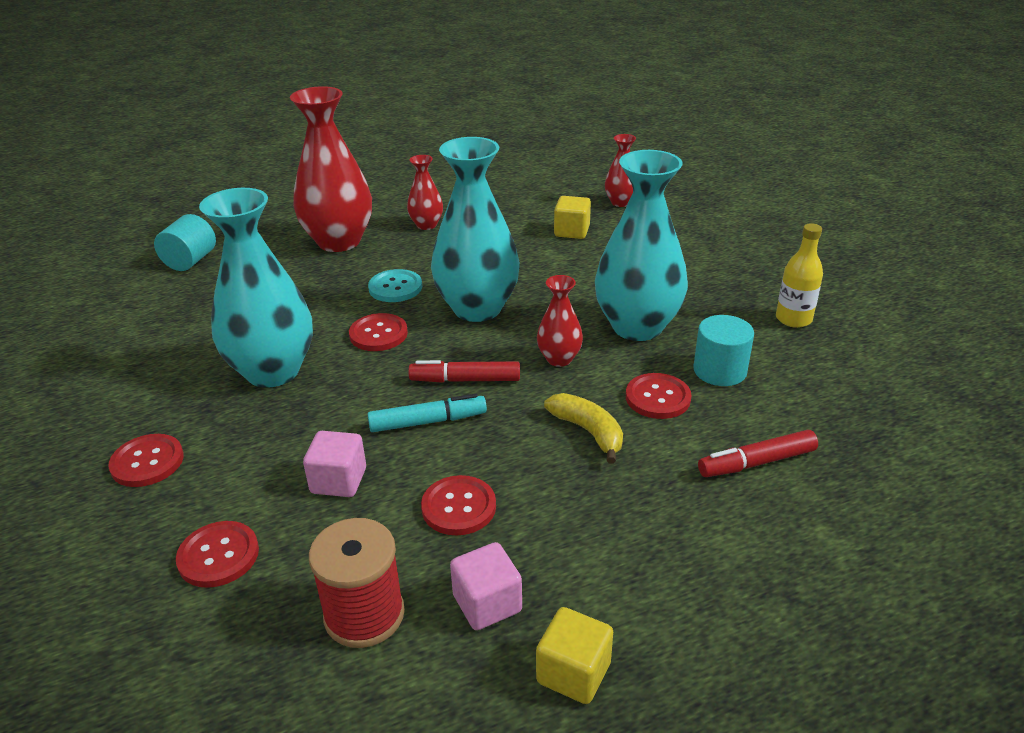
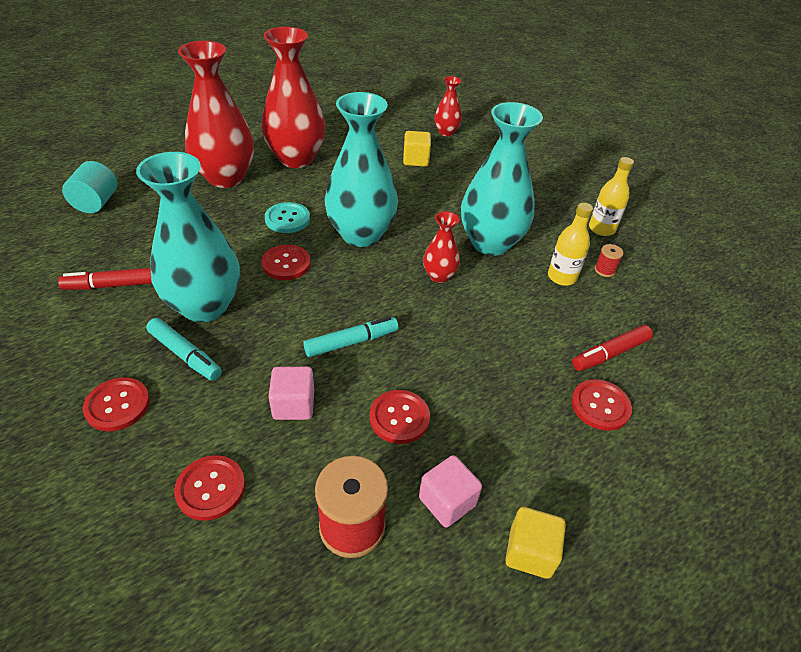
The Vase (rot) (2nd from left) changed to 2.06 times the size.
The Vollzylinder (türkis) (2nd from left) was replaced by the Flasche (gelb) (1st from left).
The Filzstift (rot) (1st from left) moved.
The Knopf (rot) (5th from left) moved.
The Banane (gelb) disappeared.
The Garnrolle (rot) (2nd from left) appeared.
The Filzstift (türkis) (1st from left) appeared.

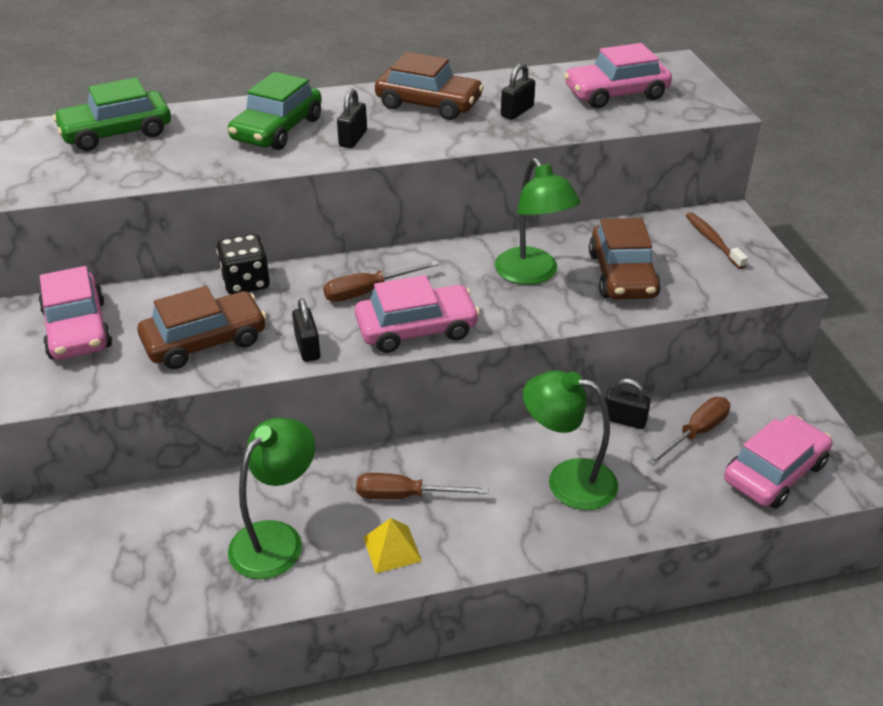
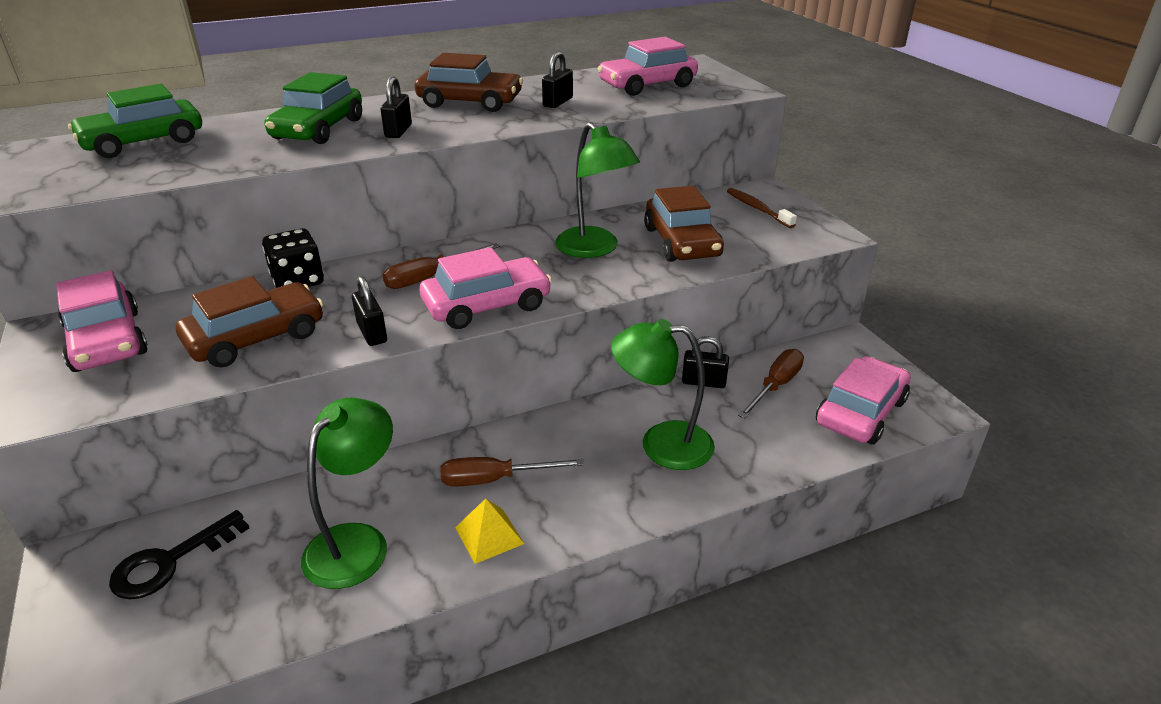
The Schlüssel (schwarz) appeared.

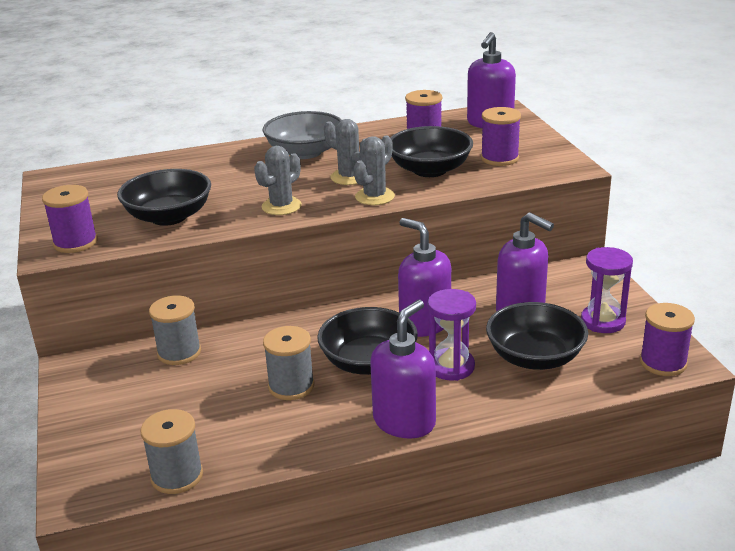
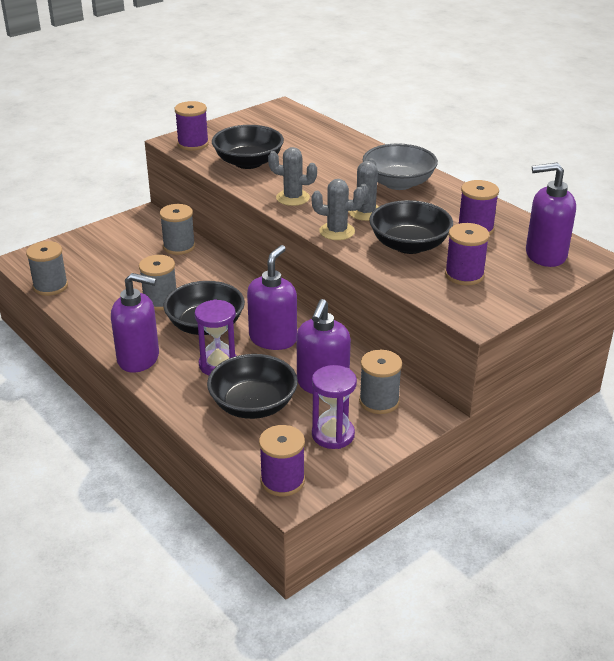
The Garnrolle (grau) (4th from left) appeared.

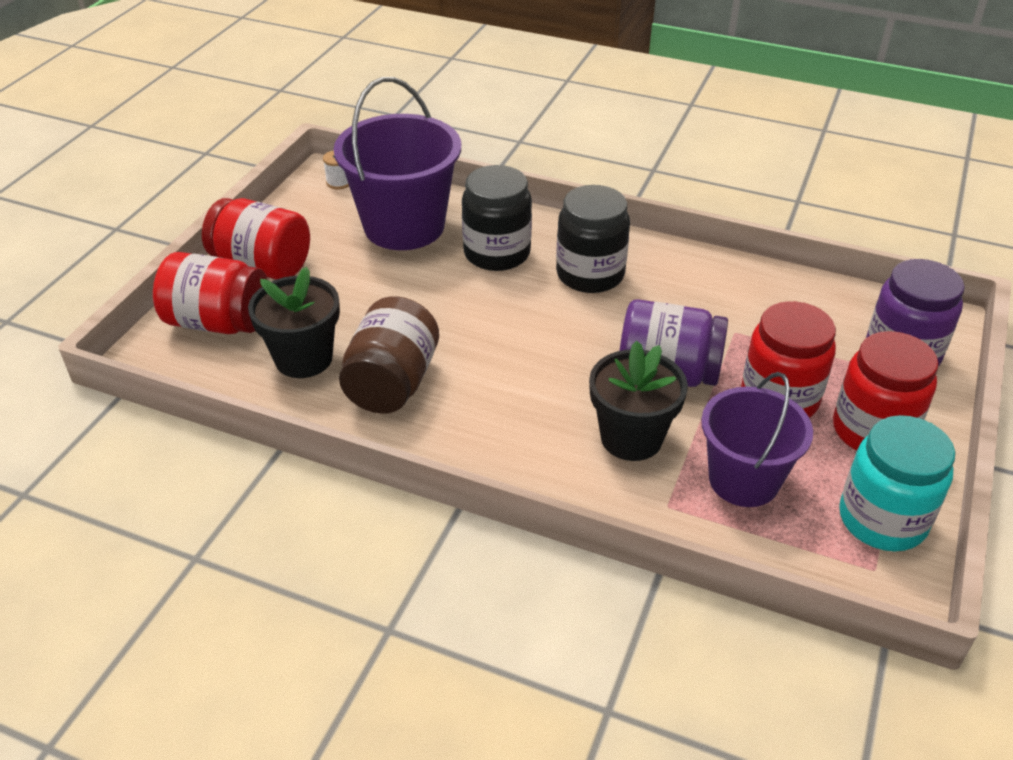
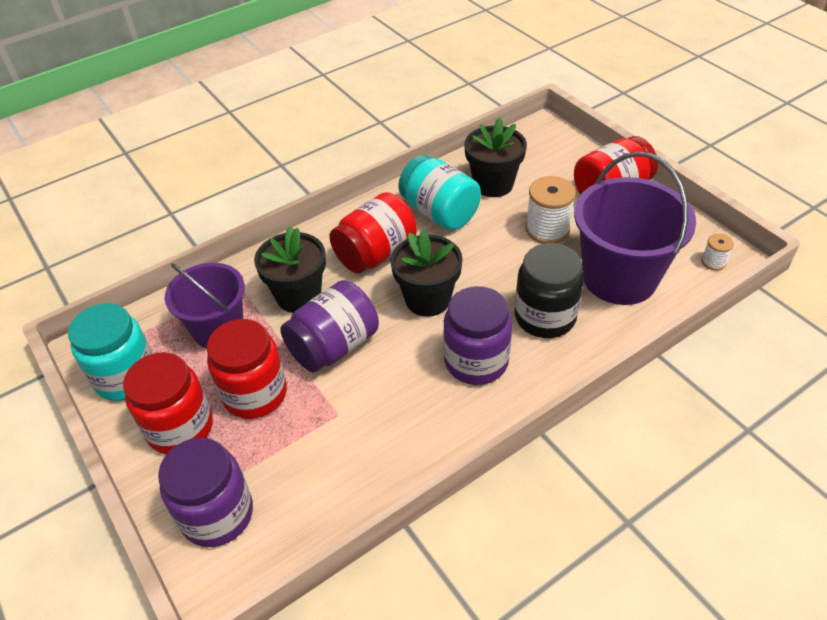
The Einmachglas (schwarz) (2nd from left) became the Einmachglas (lila) (3rd from left).
The Einmachglas (rot) (1st from left in the first image) moved.
The Einmachglas (braun) became the Einmachglas (türkis) (2nd from left).
The Garnrolle (weiß) (1st from left) appeared.
The Blumentopf (schwarz) (2nd from left) appeared.

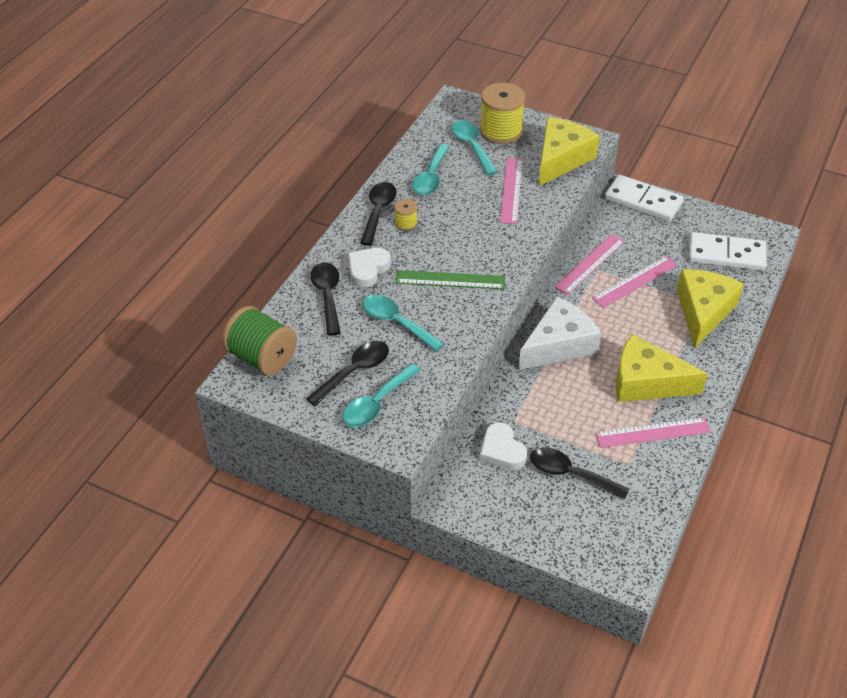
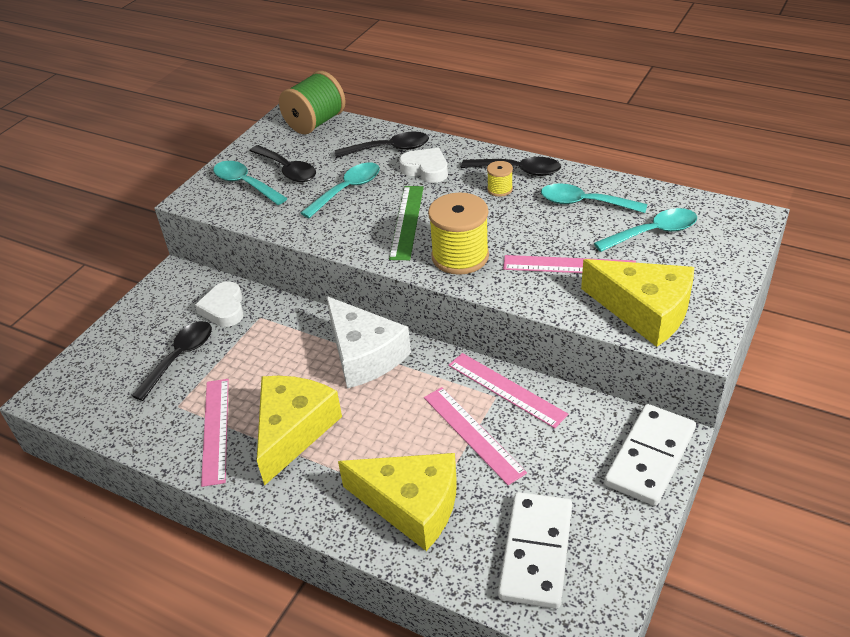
The Garnrolle (gelb) (2nd from left in the first image) moved.
The Herz (weiß) (2nd from left in the first image) turned 75 degrees counterclockwise.

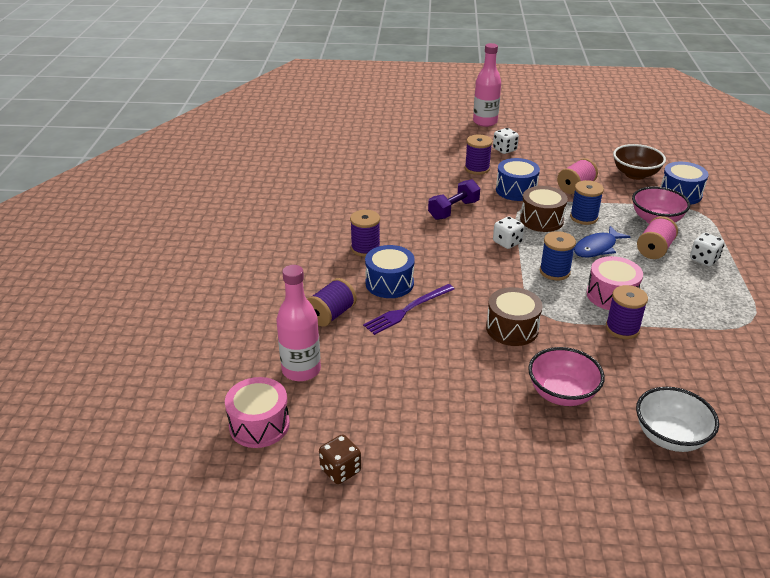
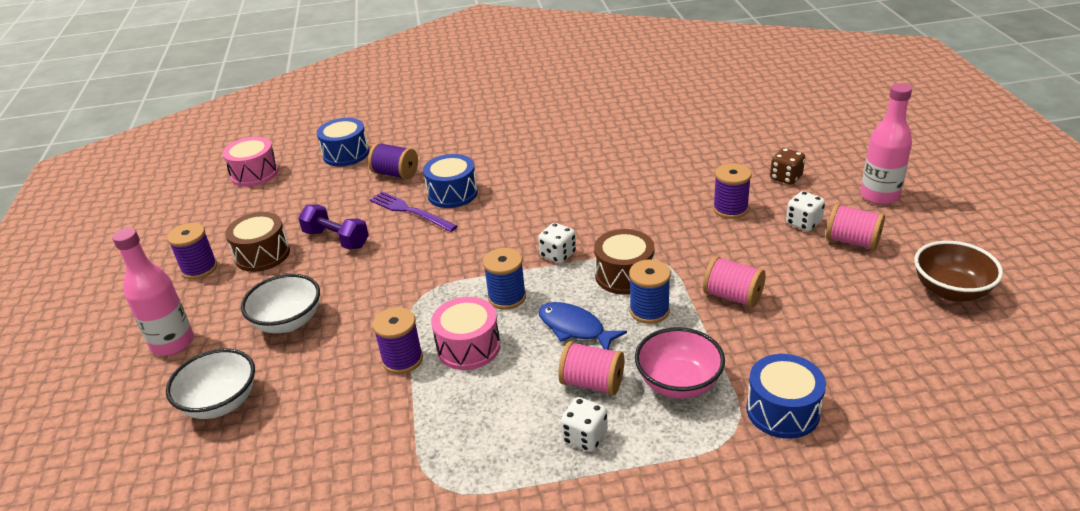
The Schüssel (braun) moved.
The Trommel (blau) (2nd from left in the first image) moved.
The Hantel (lila) moved.
The Garnrolle (lila) (2nd from left in the first image) moved.
The Flasche (rosa) (1st from left) moved.
The Trommel (braun) (1st from left) moved.
The Schüssel (rosa) (1st from left) became the Schüssel (weiß) (2nd from left).
The Spielwürfel (braun) moved.
The Garnrolle (rosa) (3rd from left) appeared.

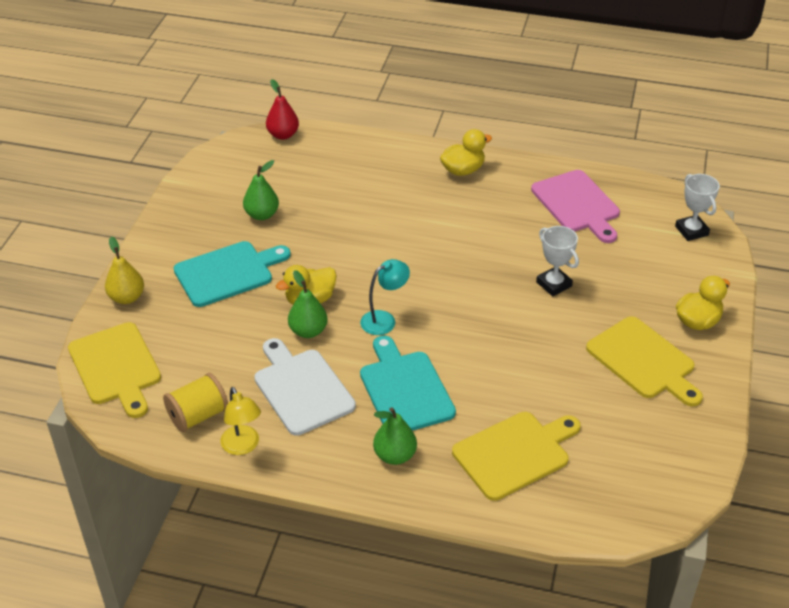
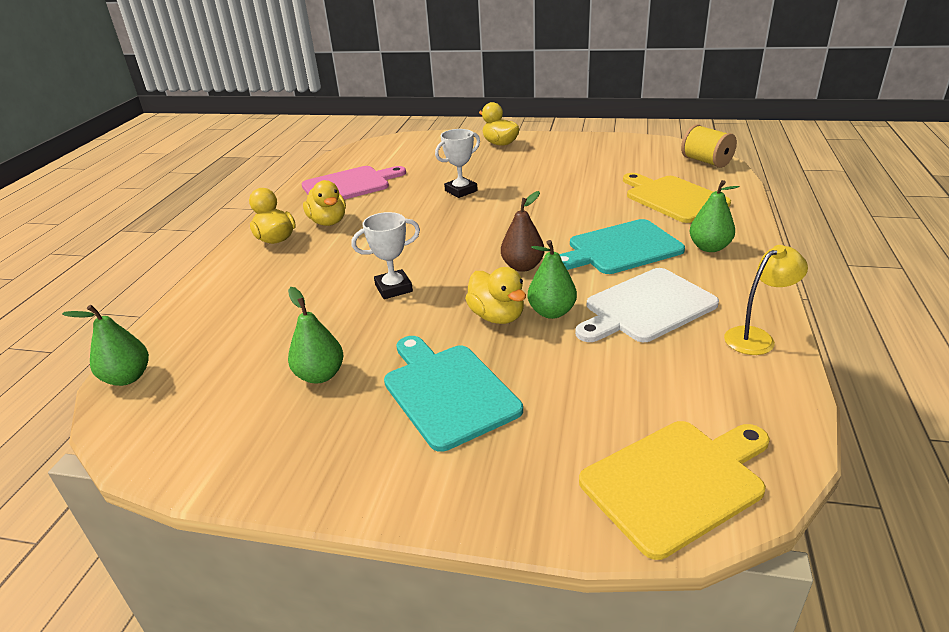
The Birne (rot) became the Birne (grün) (1st from left).
The Pokal (weiß) (2nd from left in the first image) moved.
The Birne (gelb) disappeared.
The Lampe (türkis) was replaced by the Birne (braun).
The Schneidebrett (gelb) (3rd from left) disappeared.
The Garnrolle (gelb) moved.
The Ente (gelb) (2nd from left) appeared.

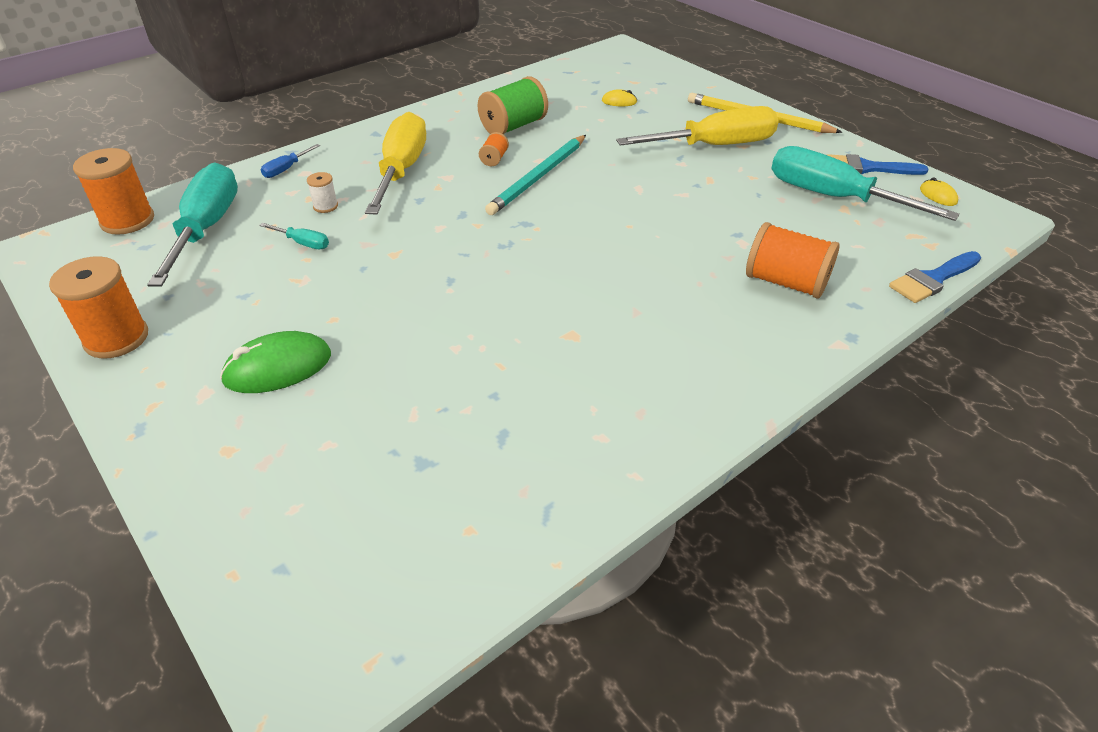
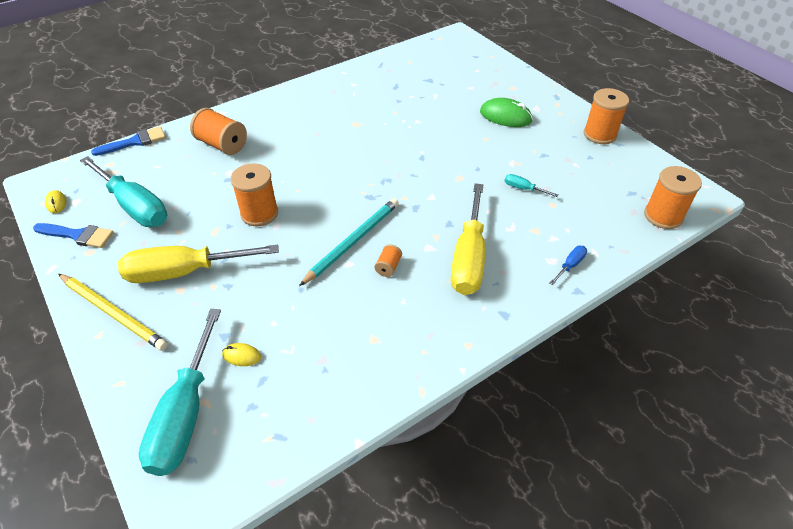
The Garnrolle (grün) disappeared.
The Schraubenzieher (türkis) (1st from left in the first image) moved.
The Garnrolle (weiß) disappeared.
The Computermaus (grün) turned 45 degrees clockwise.
The Garnrolle (orange) (2nd from left) appeared.

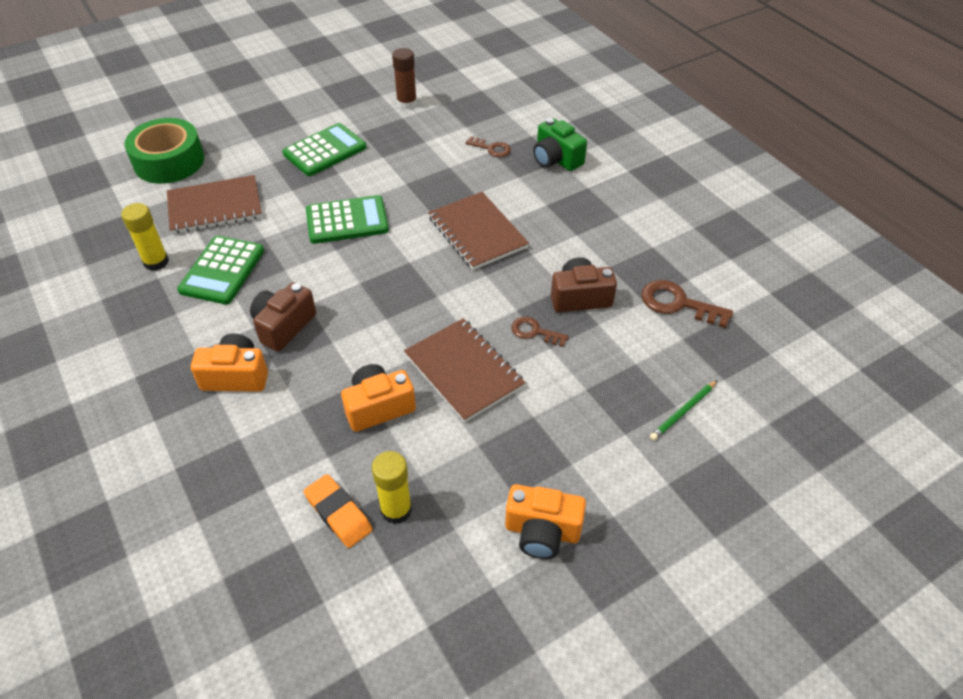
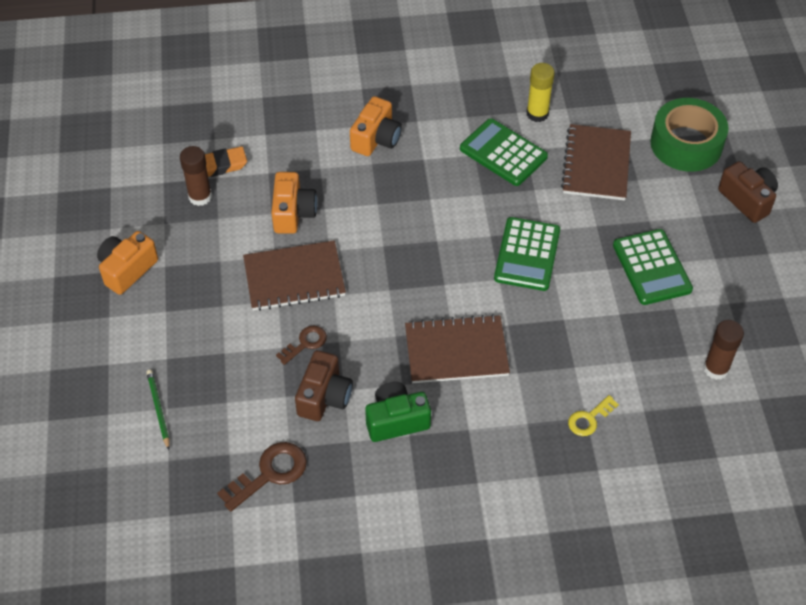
The Kamera (grün) moved.
The Schlüssel (braun) (1st from left) became the Schlüssel (gelb).
The Kamera (braun) (1st from left in the first image) moved.
The Klebestift (gelb) (2nd from left) became the Klebestift (braun) (1st from left).

